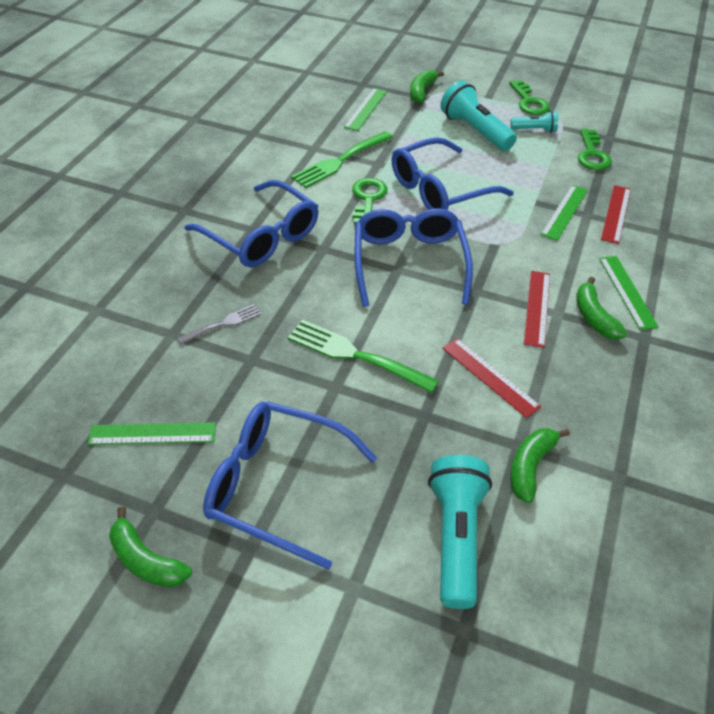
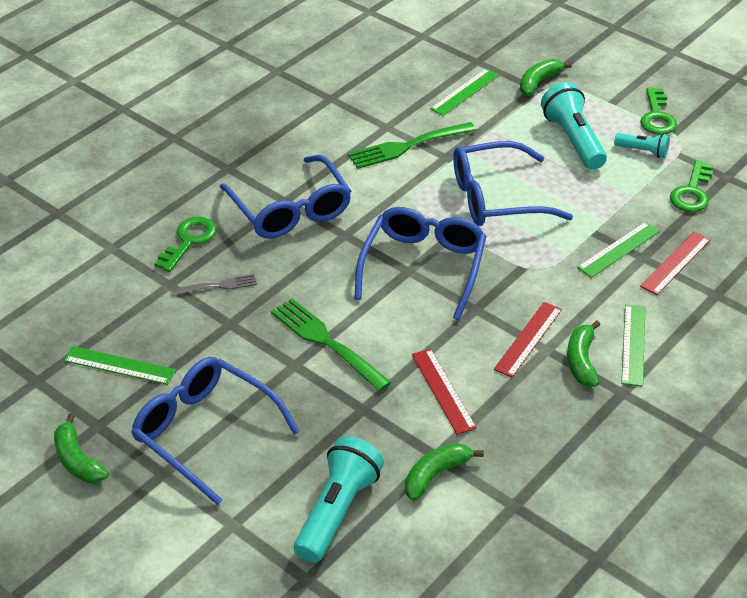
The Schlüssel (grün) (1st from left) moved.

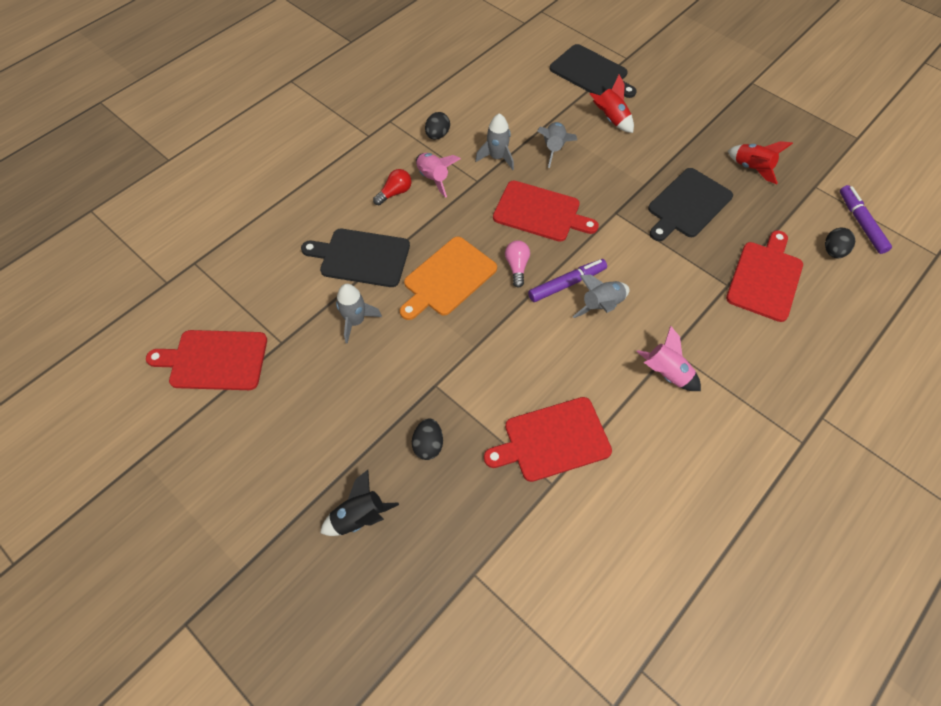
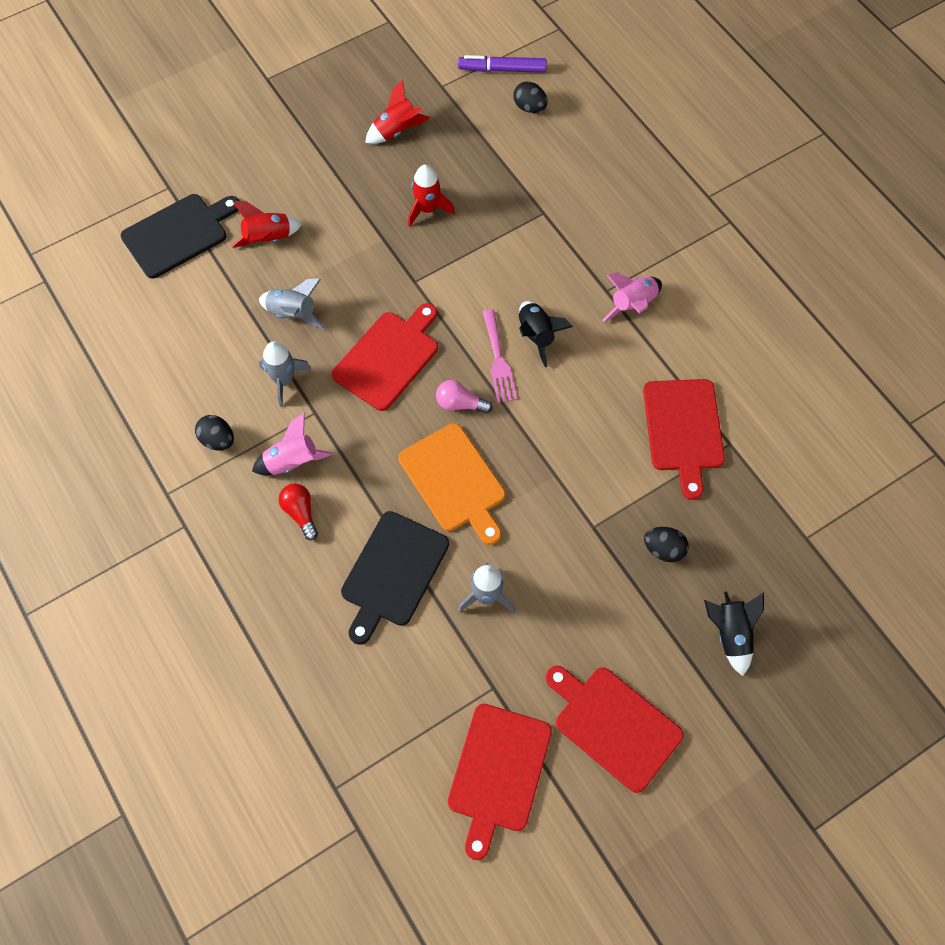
The Schneidebrett (schwarz) (3rd from left) was replaced by the Rakete (rot) (3rd from left).
The Schneidebrett (rot) (4th from left in the first image) moved.
The Filzstift (lila) (1st from left) was replaced by the Gabel (rosa).
The Rakete (grau) (4th from left) became the Rakete (schwarz) (1st from left).

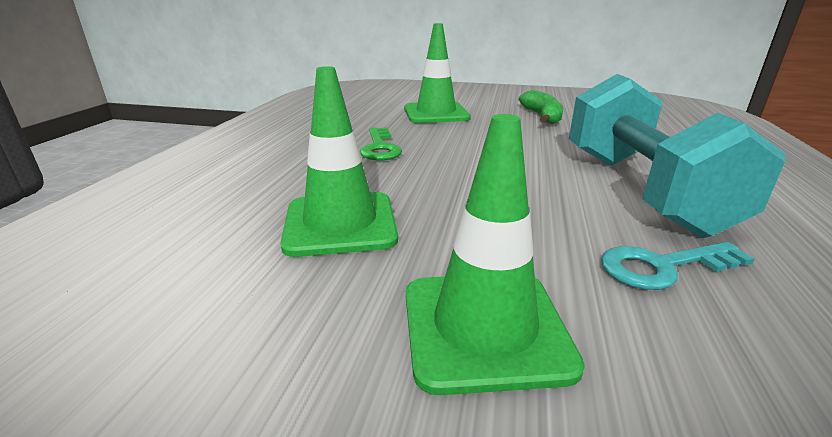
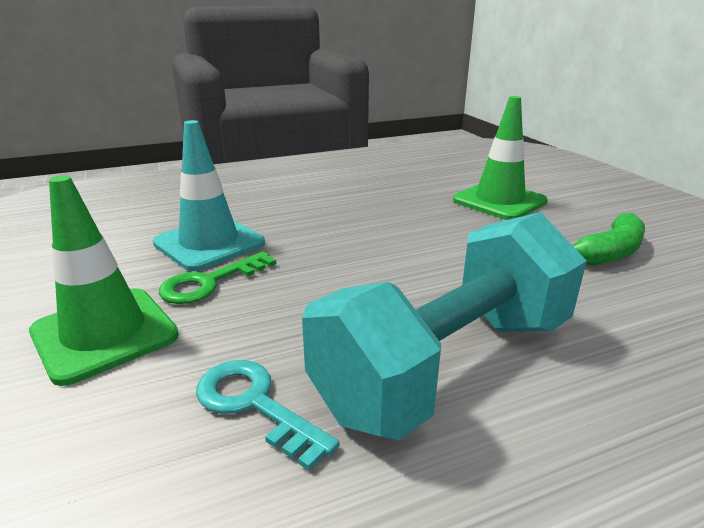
The Leitkegel (grün) (1st from left) became the Leitkegel (türkis).
The Schlüssel (grün) moved.

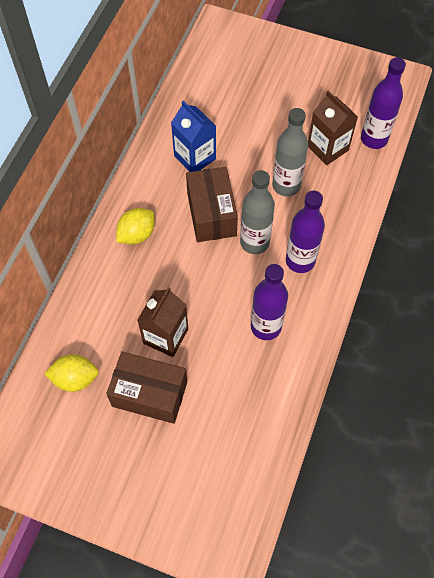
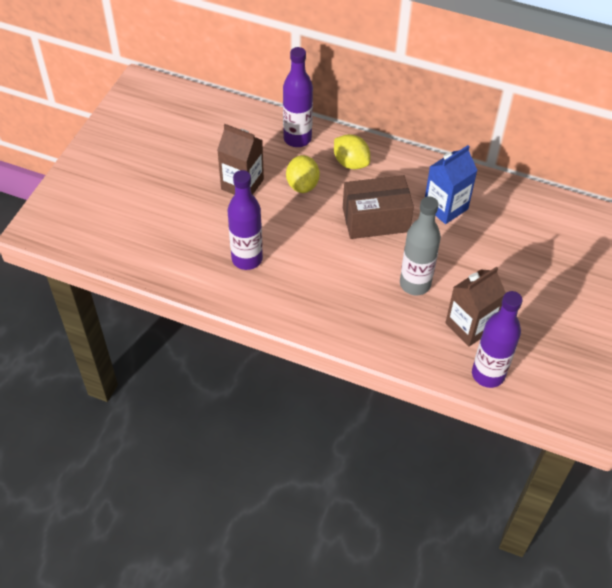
The Flasche (grau) (1st from left) disappeared.
The Flasche (lila) (2nd from left) moved.
The Schachtel (braun) (1st from left) disappeared.
The Zitrone (gelb) (1st from left) moved.

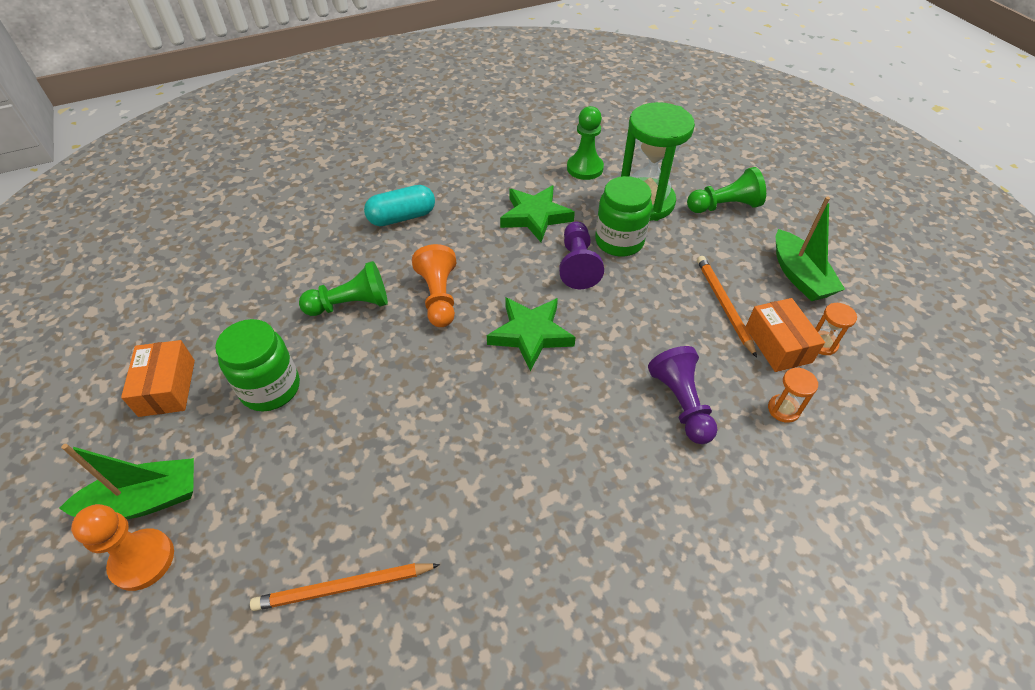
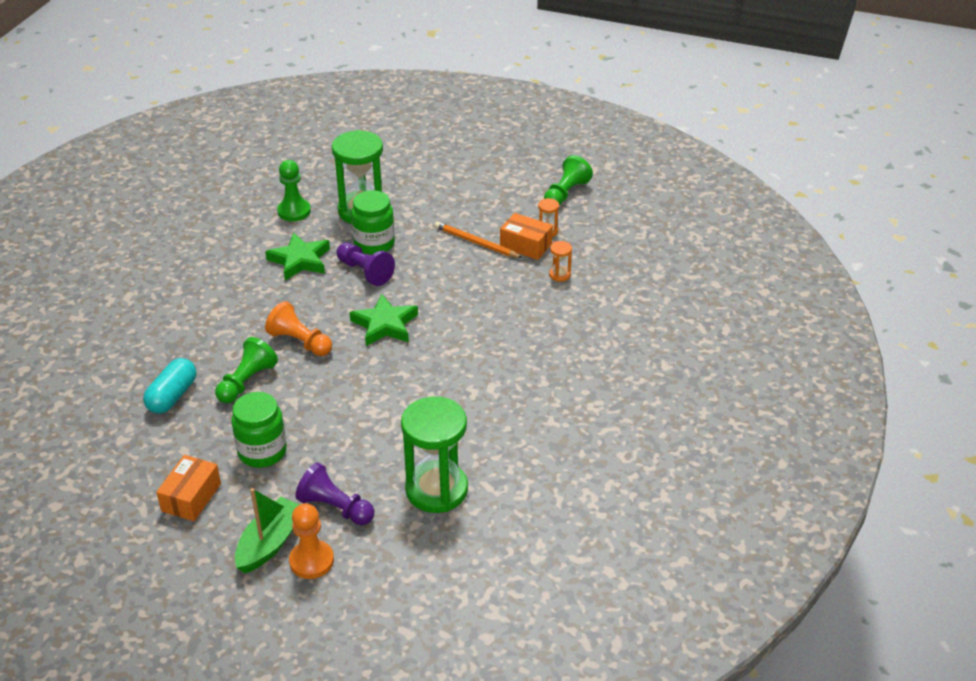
The Bauer (grün) (3rd from left) moved.
The Kapsel (türkis) moved.
The Boot (grün) (2nd from left) disappeared.
The Schachtel (orange) (1st from left) turned 75 degrees clockwise.
The Bauer (lila) (2nd from left in the first image) moved.
The Bleistift (orange) (1st from left) was replaced by the Sanduhr (grün) (2nd from left).

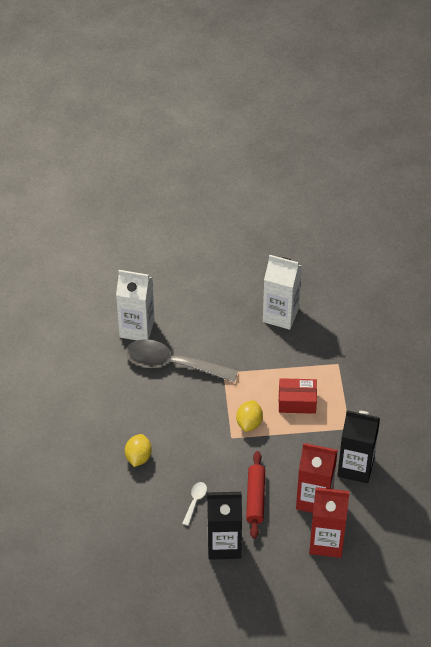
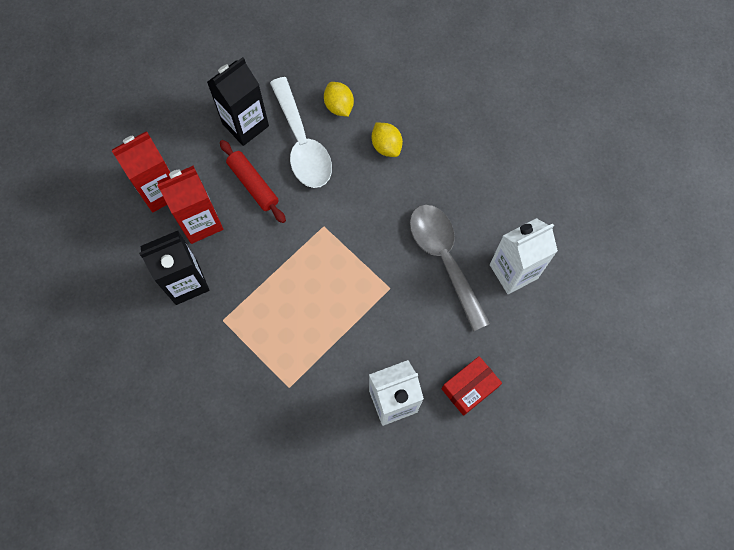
The Löffel (grau) turned 90 degrees counterclockwise.
The Schachtel (rot) moved.
The Zitrone (gelb) (2nd from left in the first image) moved.
The Löffel (weiß) changed to 2.42 times the size.

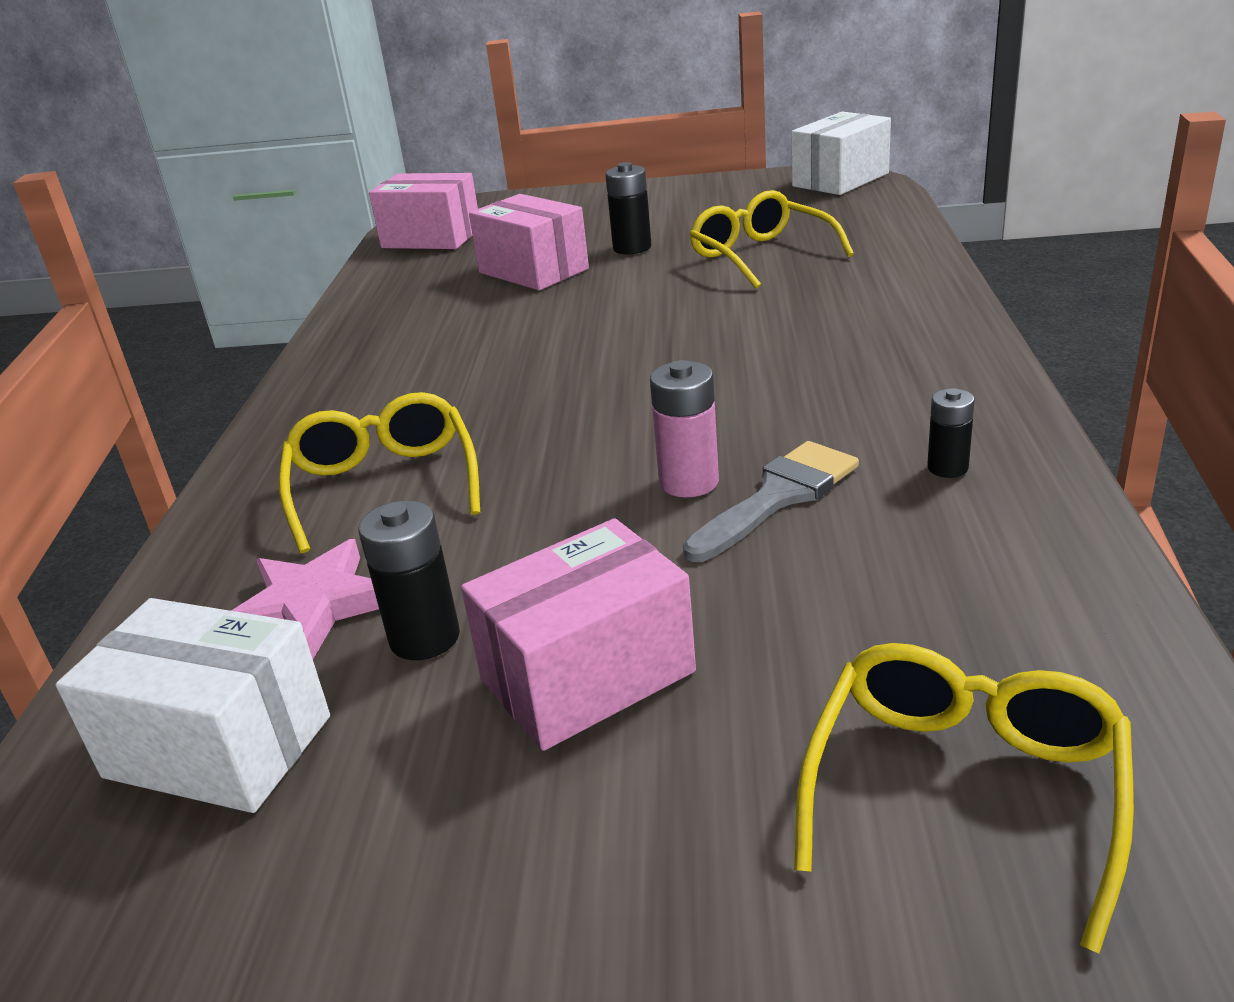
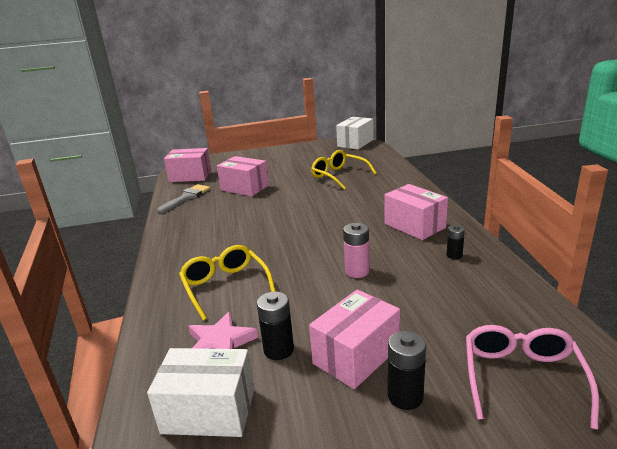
The Batterie (schwarz) (2nd from left) moved.
The Pinsel (grau) moved.
The Brille (gelb) (3rd from left) became the Brille (rosa).
The Schachtel (rosa) (4th from left) appeared.

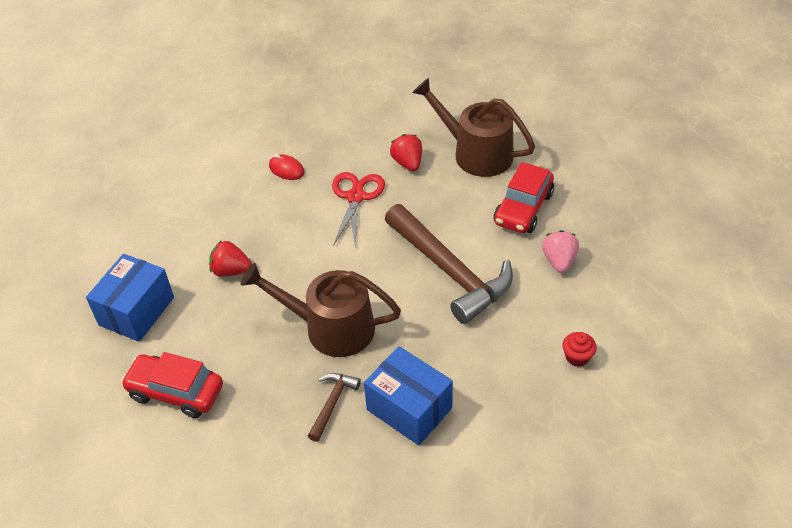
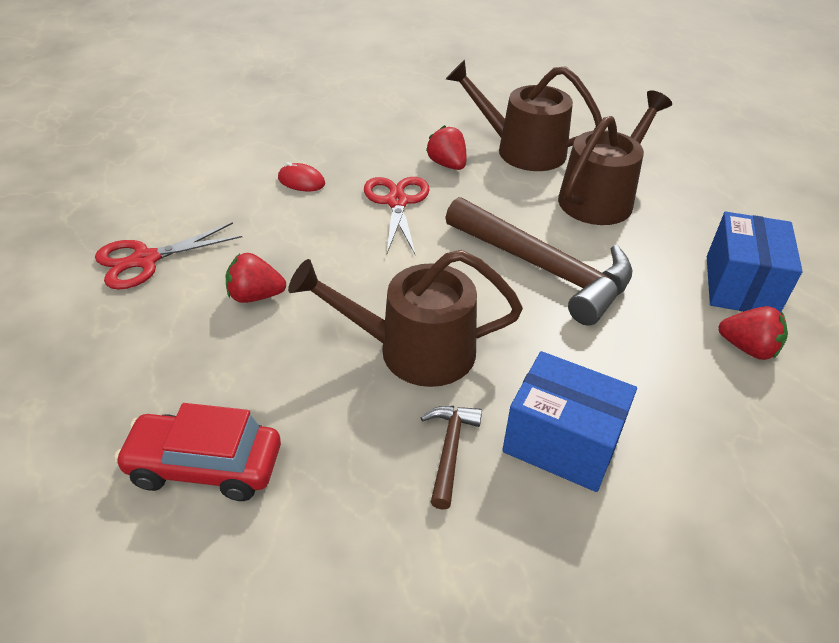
The Auto (rot) (2nd from left) was replaced by the Gießkanne (braun) (3rd from left).
The Erdbeere (rosa) disappeared.
The Schachtel (blau) (1st from left in the first image) moved.
The Muffin (rot) was replaced by the Erdbeere (rot) (3rd from left).
The Schere (rot) (1st from left) appeared.

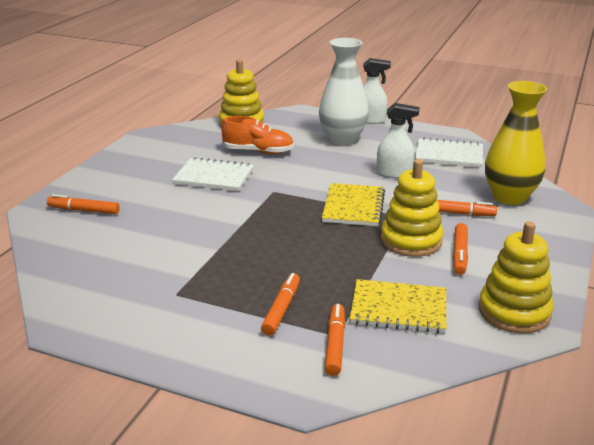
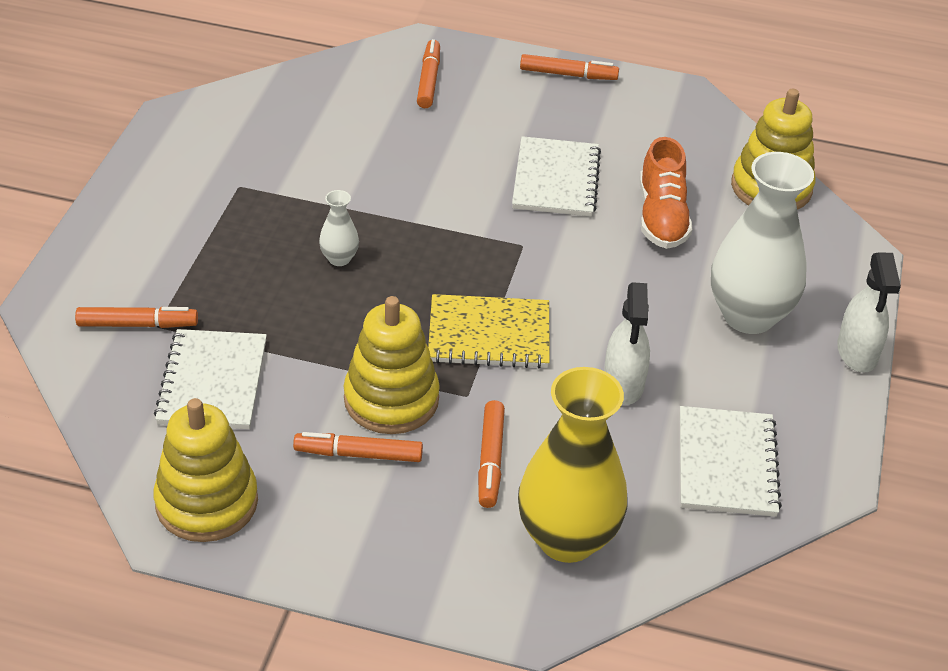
The Filzstift (orange) (2nd from left in the first image) moved.
The Notizbuch (gelb) (2nd from left) became the Notizbuch (weiß) (1st from left).
The Vase (weiß) (1st from left) appeared.

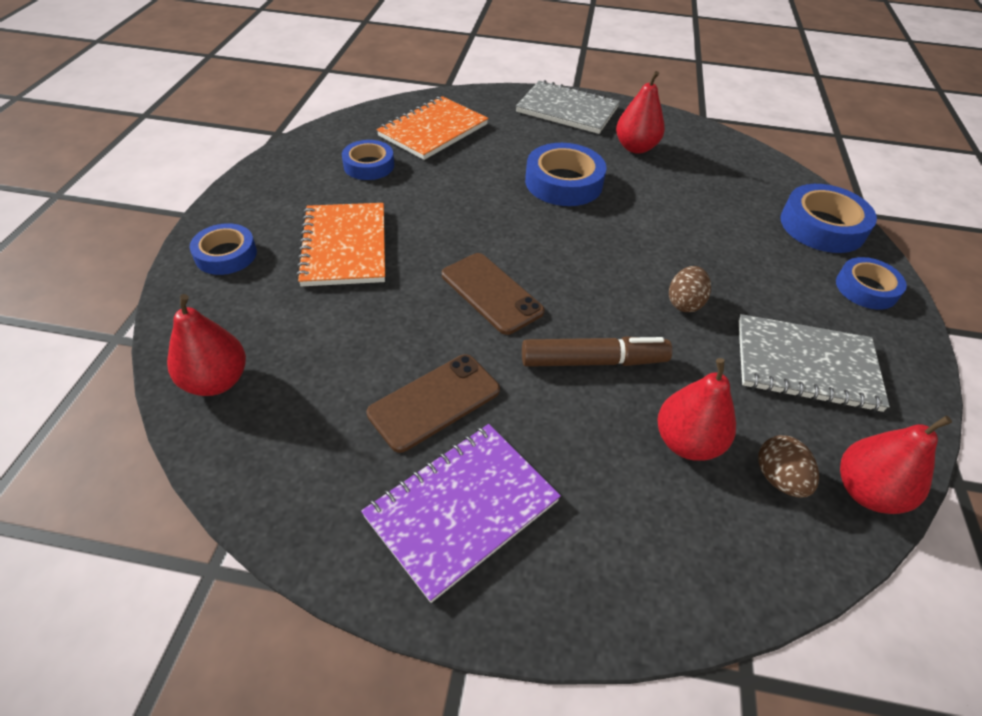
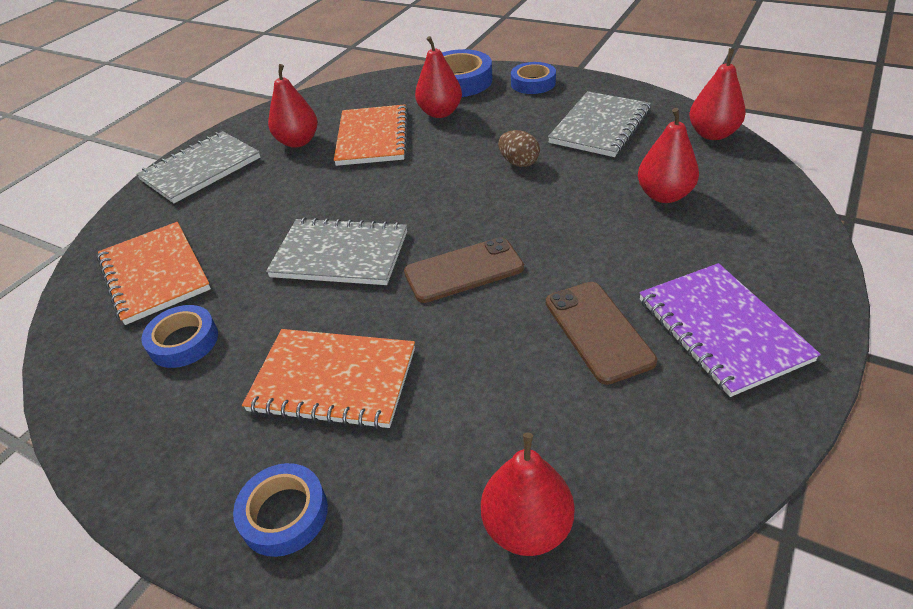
The Klebeband (blau) (3rd from left) disappeared.
The Filzstift (braun) disappeared.
The Ei (braun) (2nd from left) disappeared.
The Birne (rot) (2nd from left) appeared.
The Notizbuch (orange) (3rd from left) appeared.
The Notizbuch (grau) (2nd from left) appeared.

